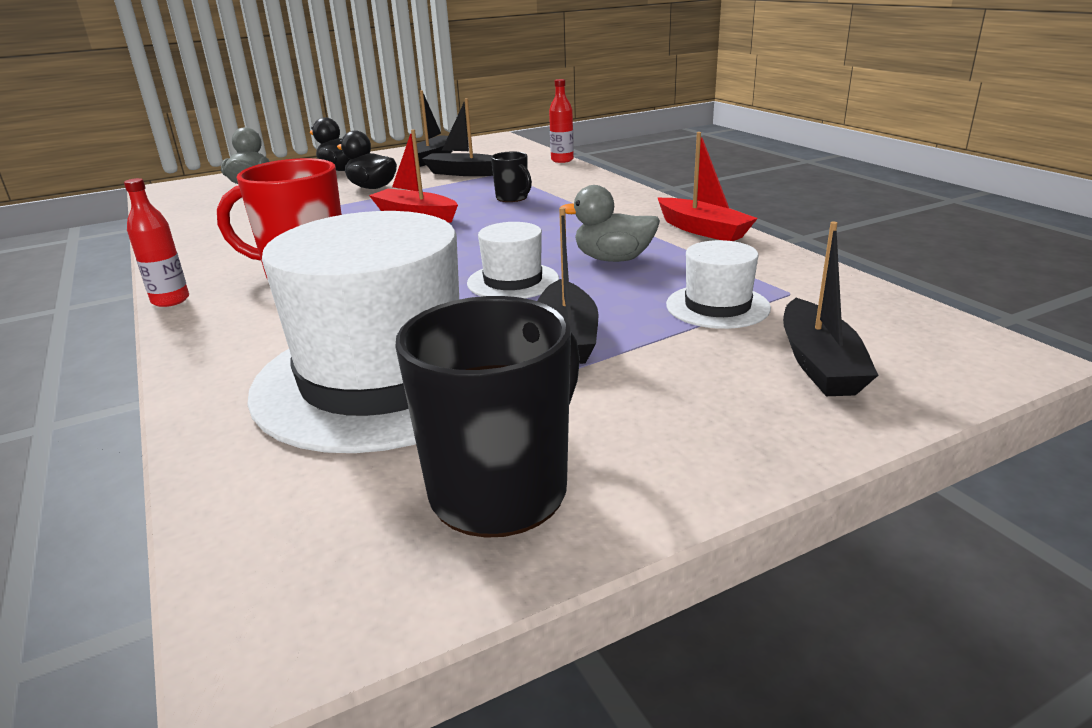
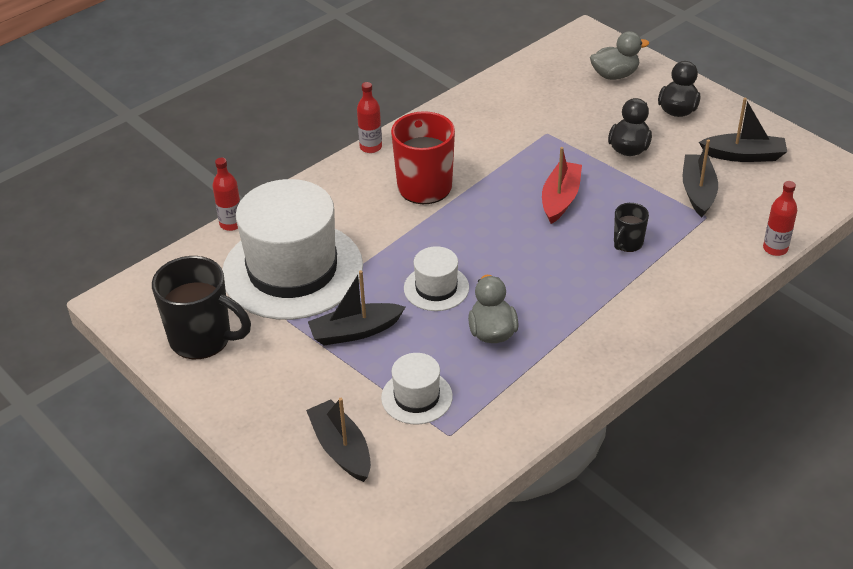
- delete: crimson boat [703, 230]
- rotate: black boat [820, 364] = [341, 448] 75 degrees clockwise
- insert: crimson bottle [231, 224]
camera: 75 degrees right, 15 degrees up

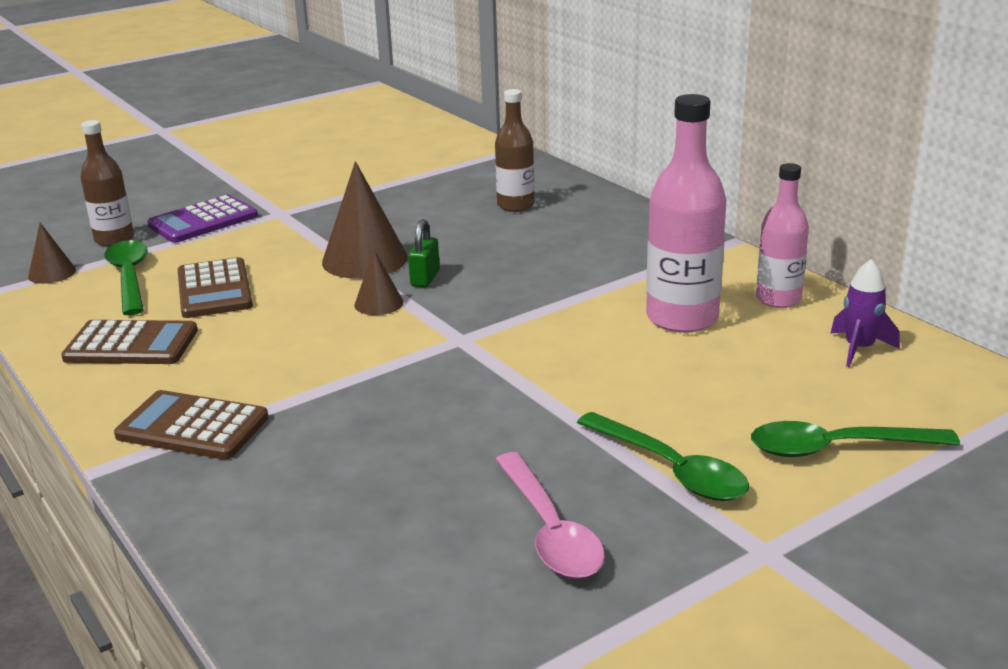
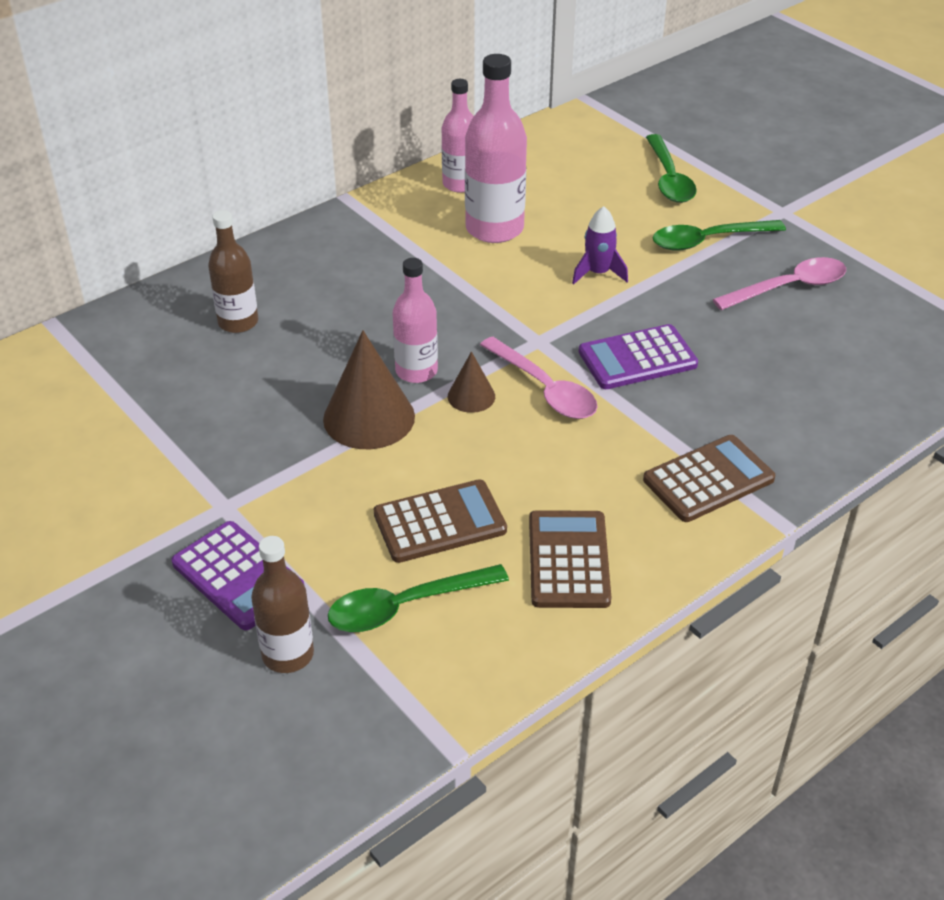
- replace: emerald padlock [425, 278] to rose-pink bottle [416, 371]
- delete: brown solid cone [52, 273]
- move: royal purple toy rocket [859, 349] to [598, 273]
- rotate: brown calculator [192, 427] = [708, 479] 135 degrees counterclockwise
- rotate: emerald tablespoon [670, 469] = [708, 240] 150 degrees counterclockwise
- insert: royal purple calculator [637, 358]
- insert: rose-pink tablespoon [544, 389]
camera: 95 degrees left, 15 degrees up

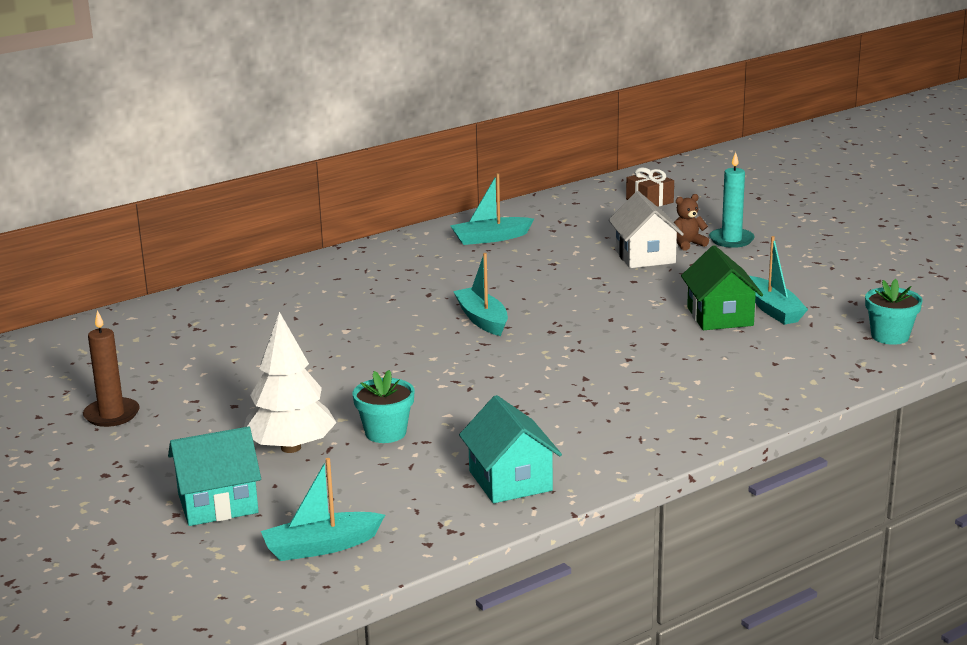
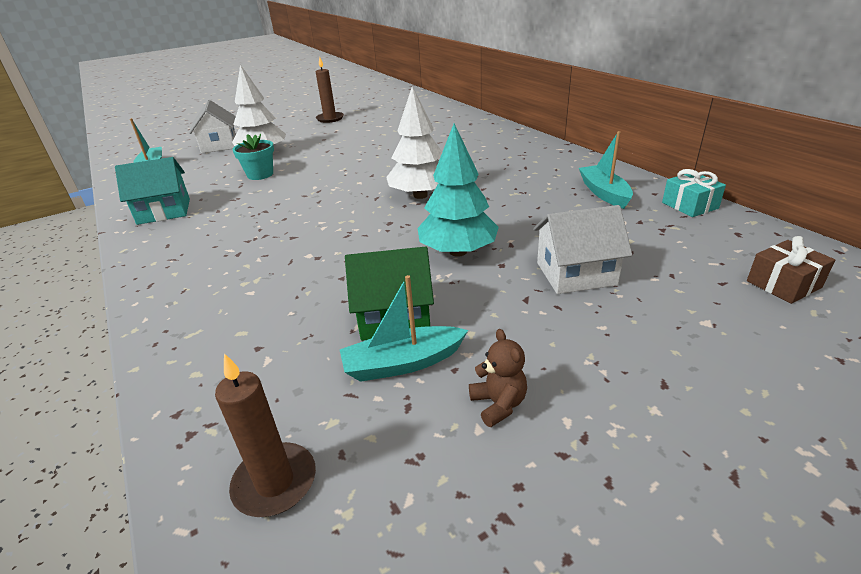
- delete: aqua pillar candle [731, 240]
- move: brown teddy bear [688, 244] to [498, 404]
- replace: aqua boat [482, 319] to pure white tree [420, 195]
- replace: aqua flower pot [890, 336] to brown pillar candle [275, 482]
- recolor: aqua house [217, 503] to pure white house [219, 145]
- insert: aqua tree [458, 252]
- insert: aqua wrapped gift [690, 205]
camera: 95 degrees right, 10 degrees up

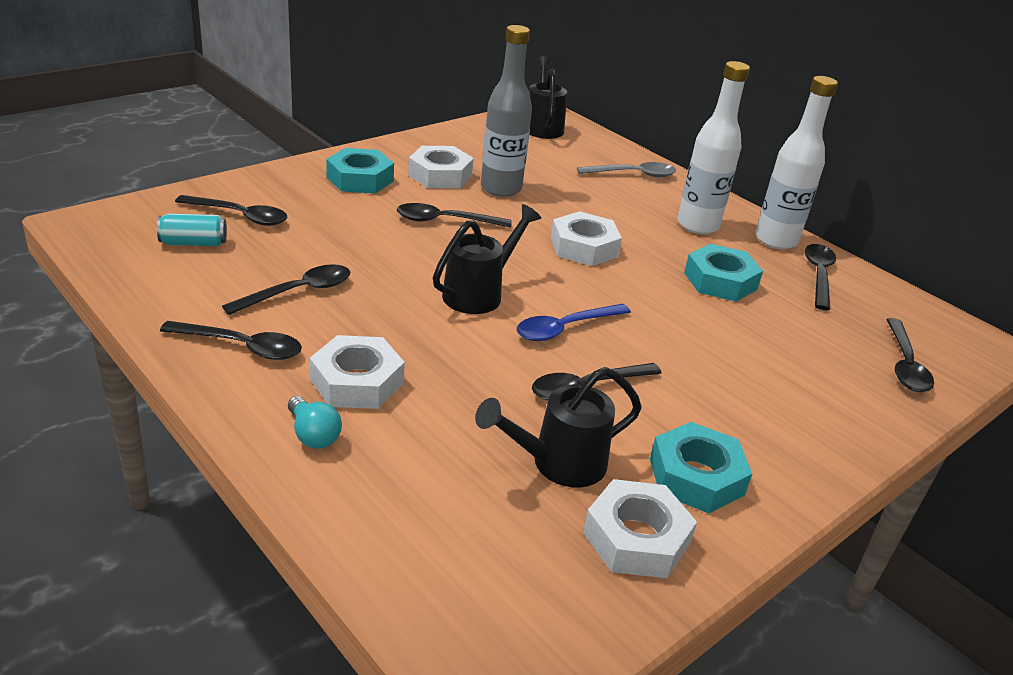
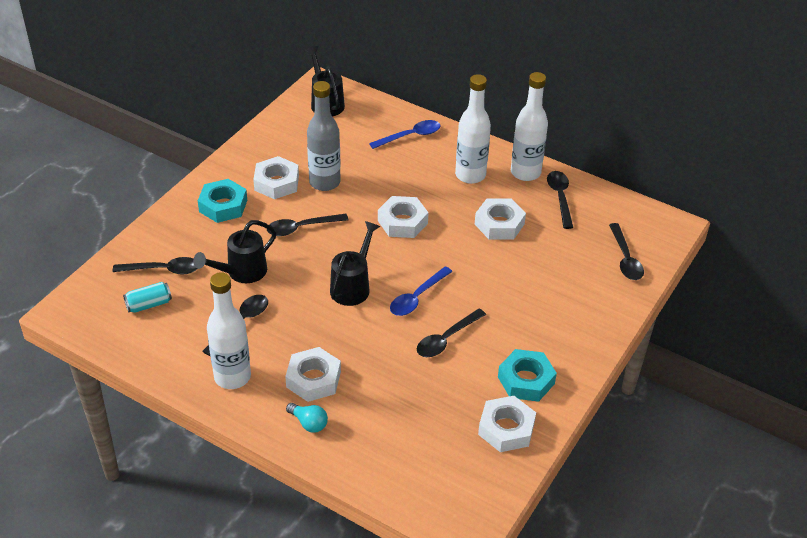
- recolor: gray tablespoon [633, 174] to royal blue tablespoon [410, 136]
- recolor: aqua nut [720, 281] to pure white nut [499, 224]
- replace: black tablespoon [242, 347] to pure white bottle [232, 377]
- move: black watering pot [559, 463] to [242, 272]
camera: 15 degrees left, 10 degrees up

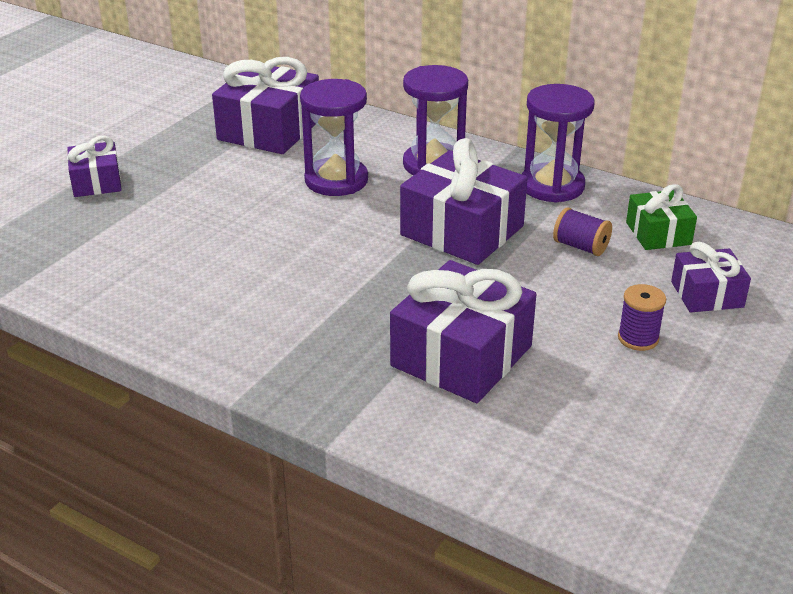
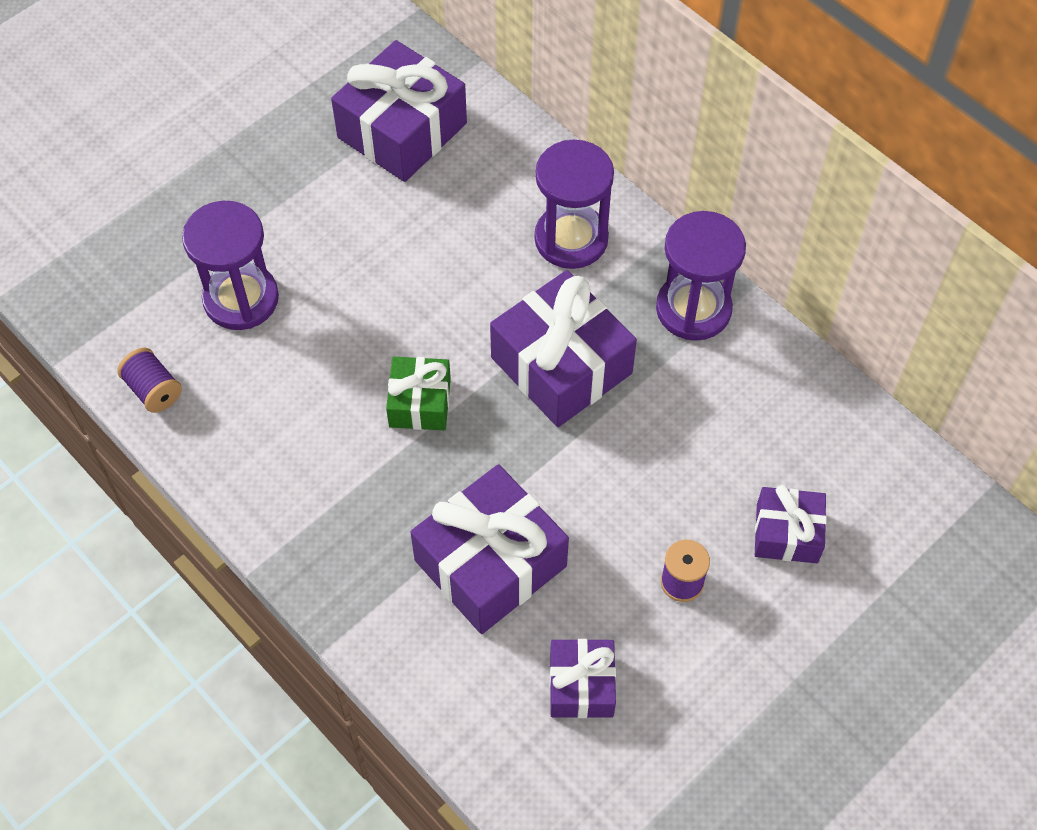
- move: royal purple hourglass [336, 180] to [241, 299]
- move: royal purple wrapped gift [96, 182] to [581, 685]
- move: emerald wrapped gift [658, 233] to [420, 403]
- move: royal purple reel of thread [581, 246] to [153, 390]
camera: 15 degrees right, 25 degrees up

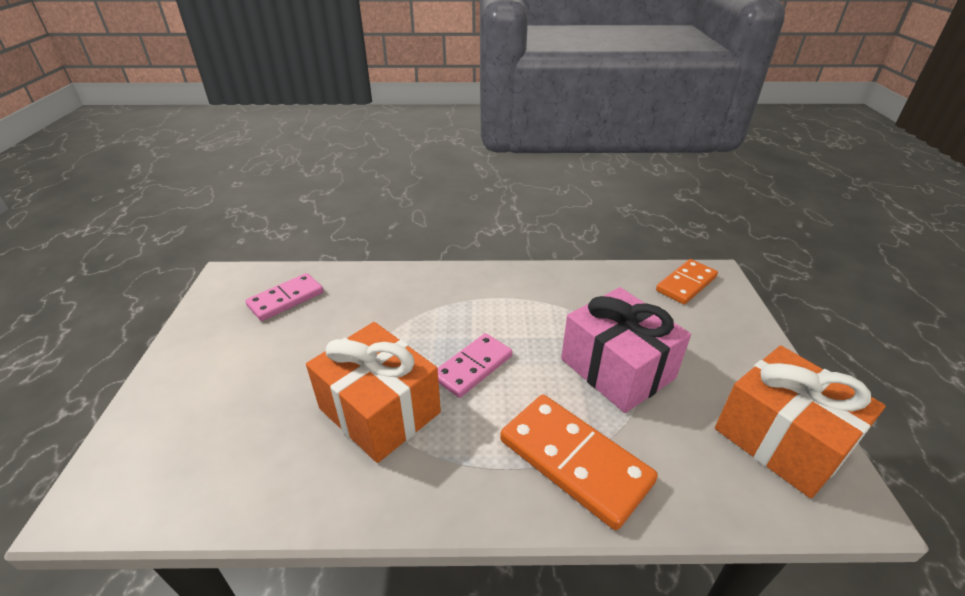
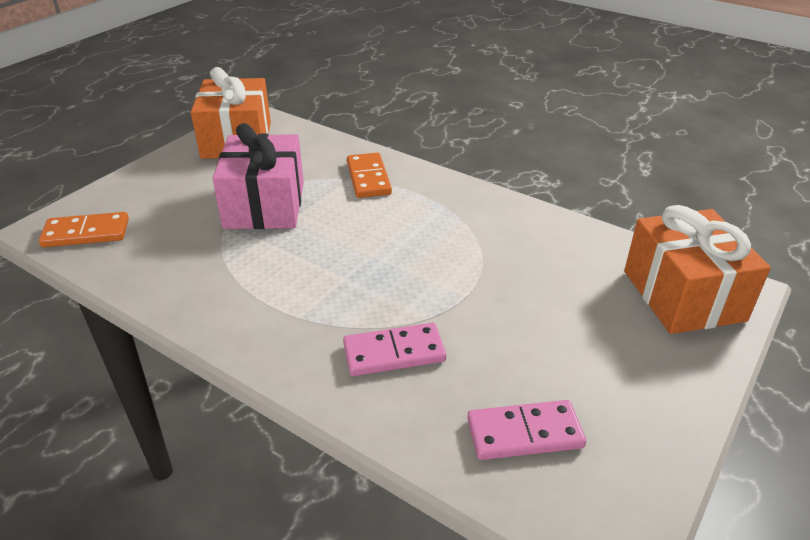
- move: orange-coloured wrapped gift [379, 410] to [683, 295]
- move: rose-pink domino piece [473, 367] to [394, 353]
- resize: orange-coloured domino piece [574, 461] = [368, 178] x0.65
camera: 145 degrees left, 0 degrees up

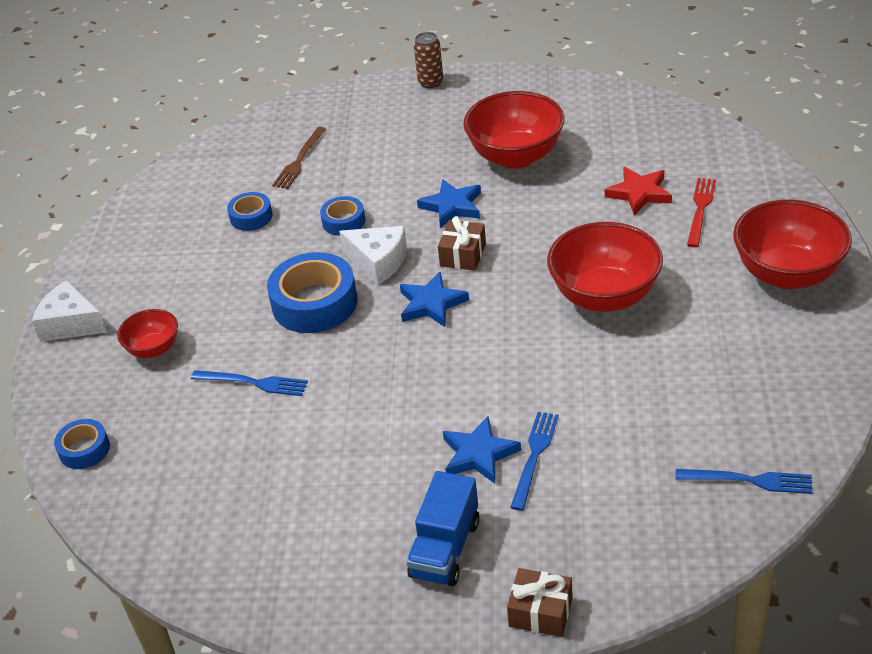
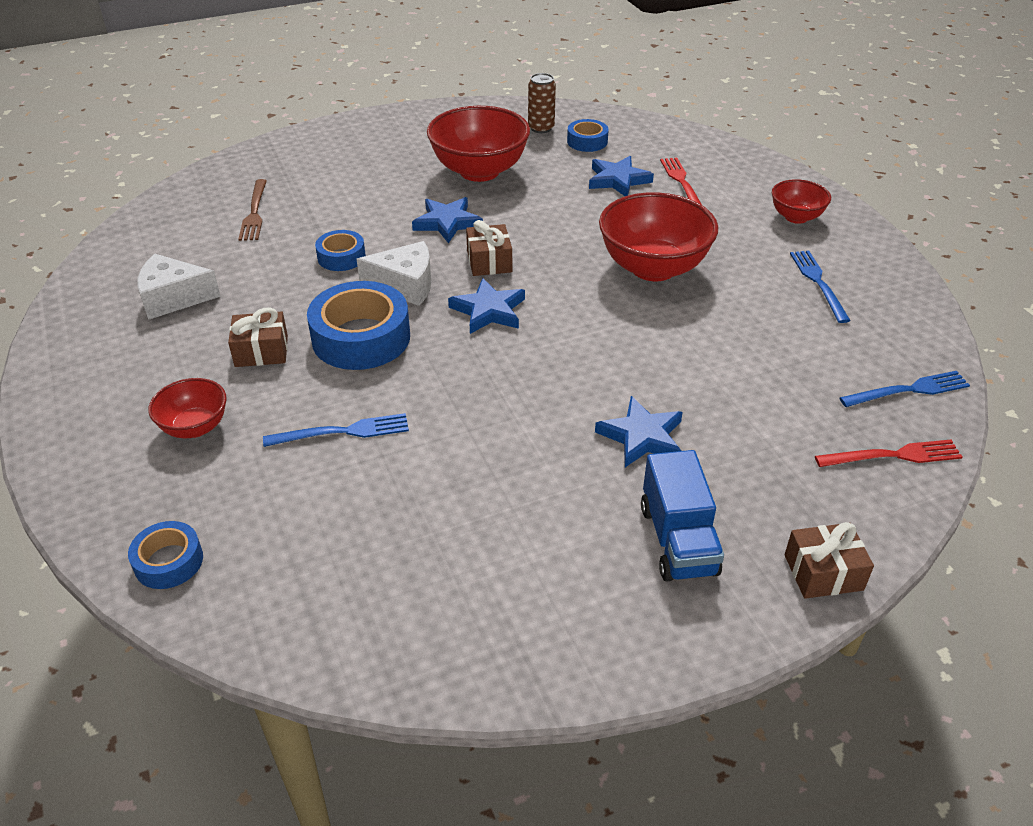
- move: brown tin [430, 82] to [541, 128]
- recolor: crimson star [639, 193] to royal blue star [618, 180]
- move: royal blue sticky tape [251, 217] to [587, 141]
- resize: crimson deep dish [787, 274] = [796, 217] x0.54
- move: pure white cheese [71, 324] to [173, 298]
- move: royal blue dinner fork [534, 456] to [818, 283]
- insert: brown wrapped gift [261, 351]
- insert: crimson dinner fork [893, 456]
camera: 30 degrees left, 0 degrees up

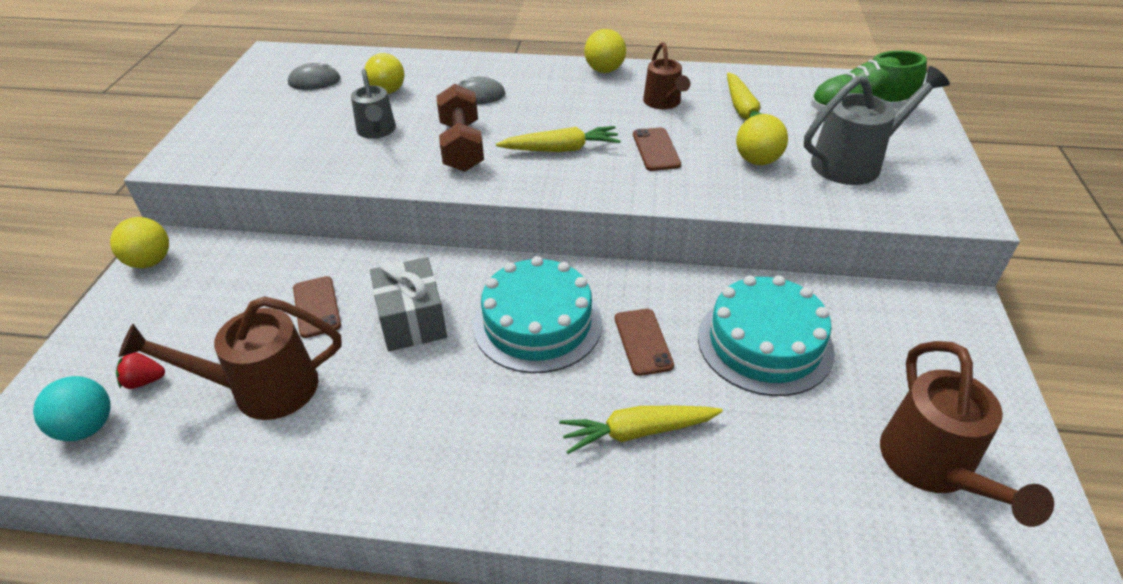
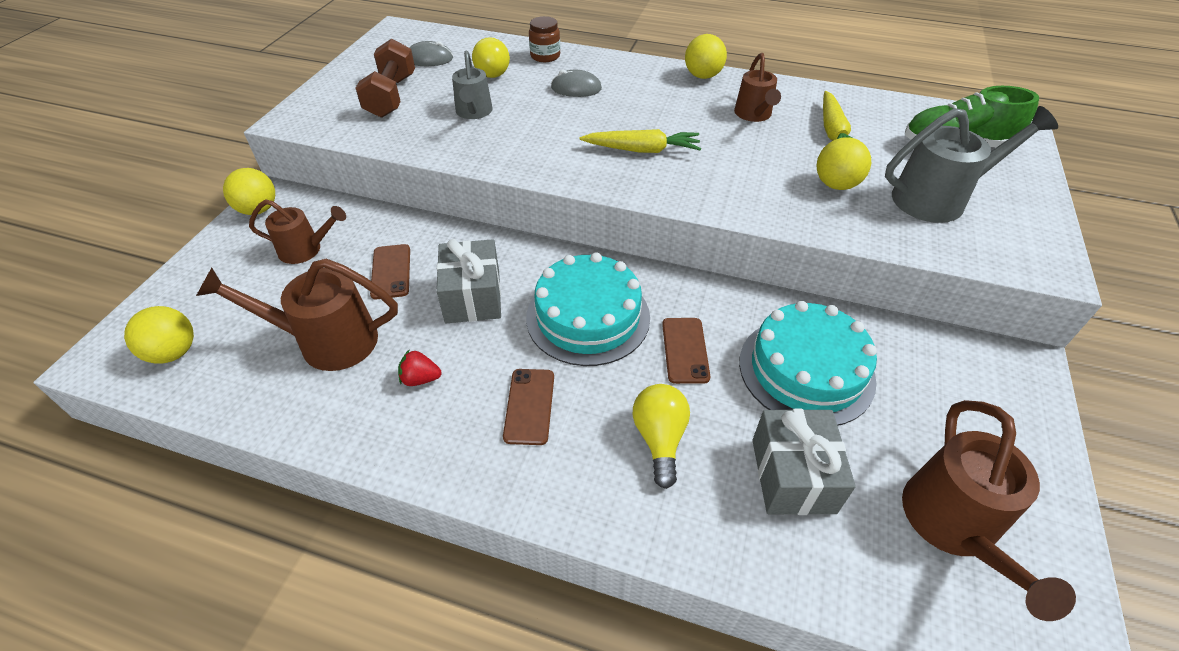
- move: brown free weight [461, 146] to [391, 96]
- move: brown mobile phone [656, 149] to [529, 406]
- move: crimson berry [144, 381] to [420, 379]
- recolor: aqua ball [87, 427] to golden ball [174, 352]
- replace: golden carrot [637, 432] to golden light bulb [660, 439]
- insert: brown jar [545, 56]
- insert: brown watering pot [306, 250]
- insert: gray wrapped gift [792, 475]
camera: 10 degrees right, 5 degrees up

